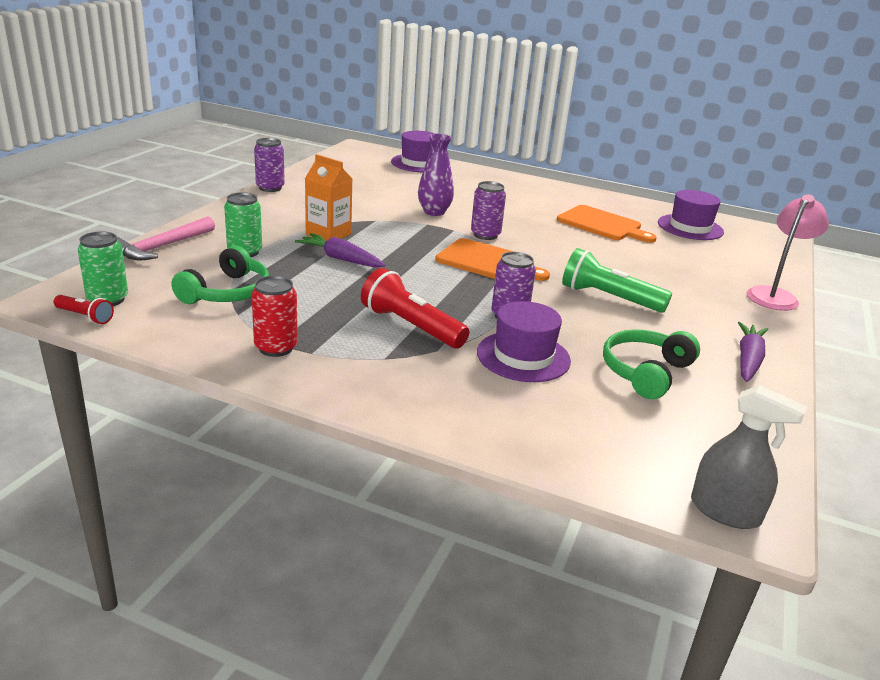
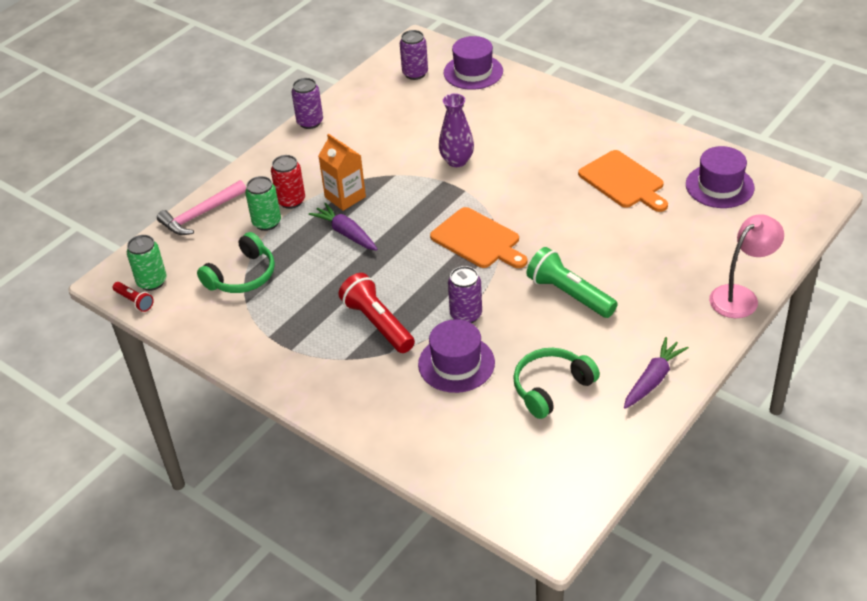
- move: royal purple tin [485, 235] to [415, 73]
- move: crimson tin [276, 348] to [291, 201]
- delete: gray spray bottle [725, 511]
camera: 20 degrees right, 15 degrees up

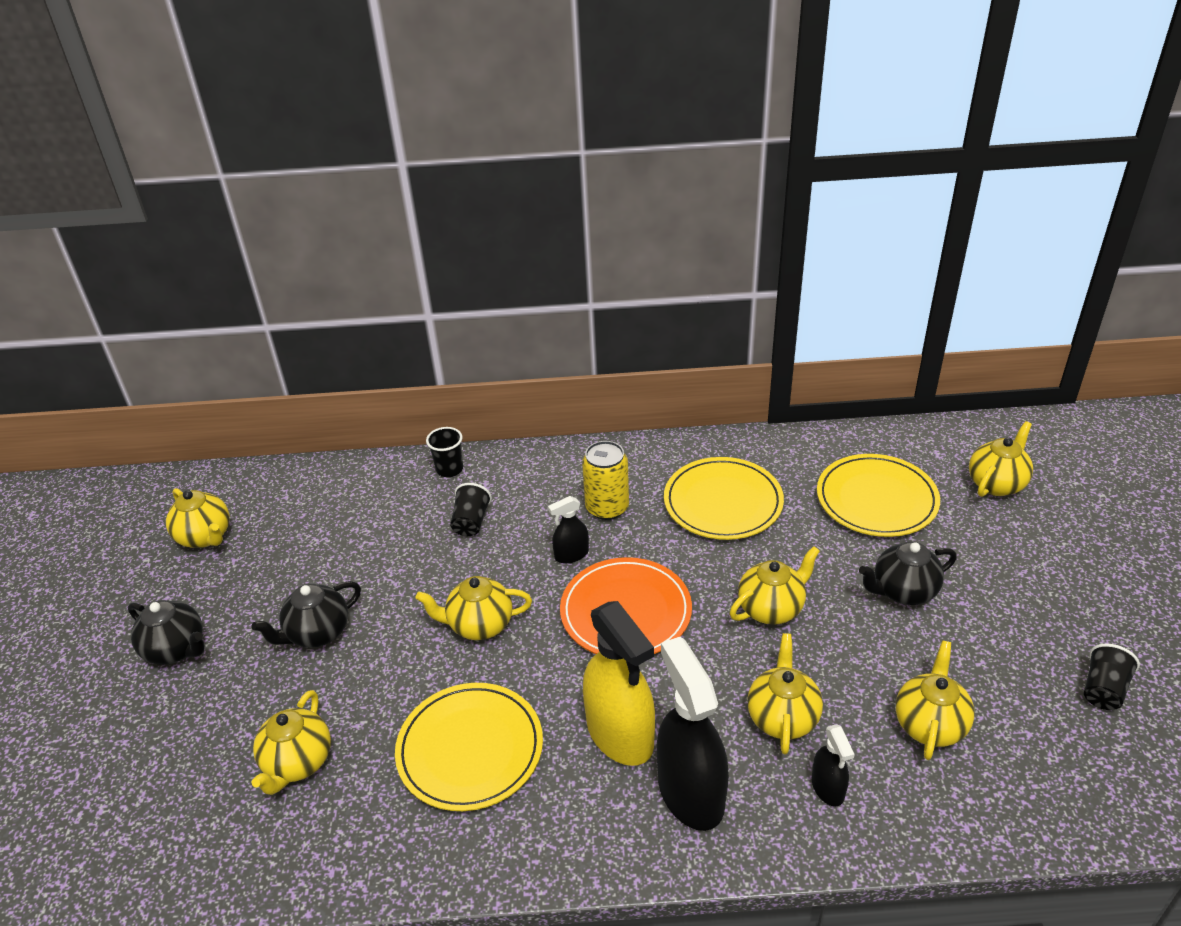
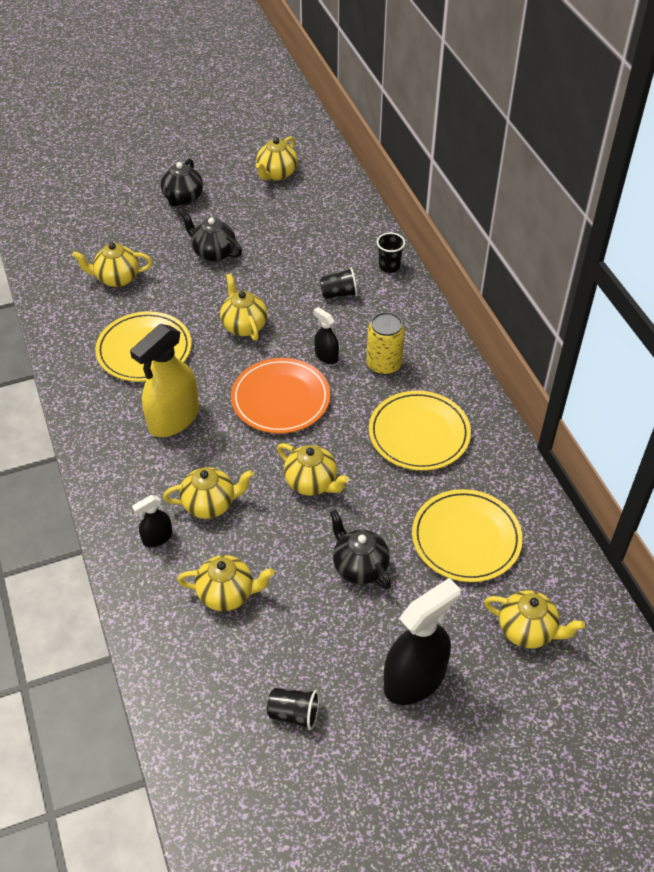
- move: black spray bottle [690, 792] to [414, 679]
camera: 70 degrees right, 10 degrees up

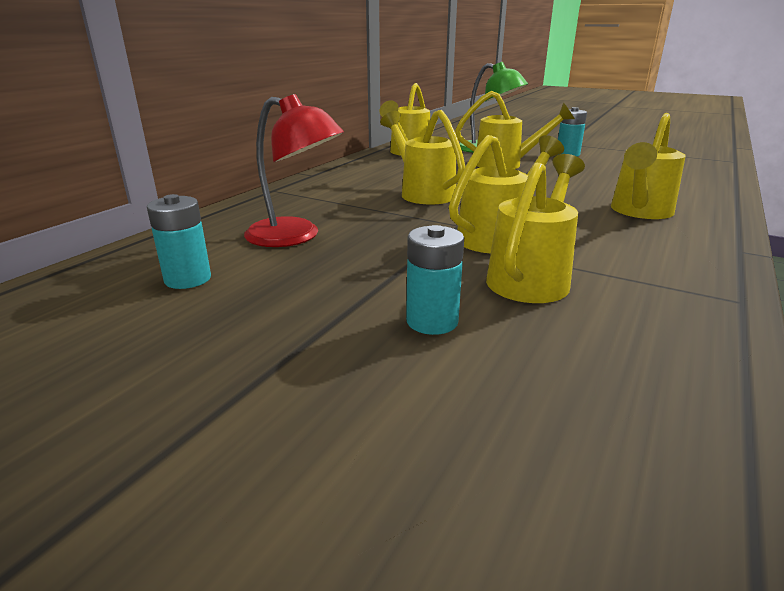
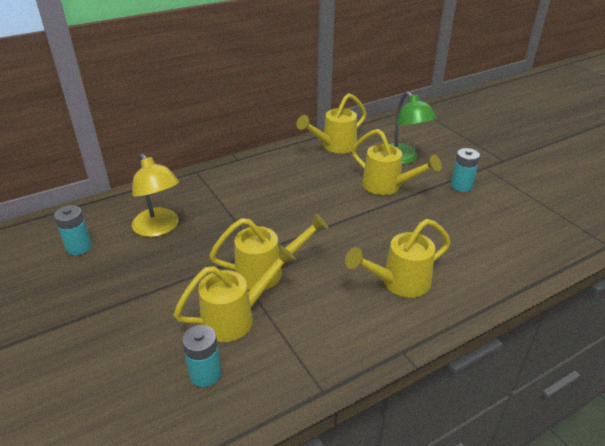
- recolor: crimson desk lamp [295, 236] to golden desk lamp [159, 228]
- delete: golden watering pot [422, 192]
- move: aqua battery [432, 321] to [205, 374]
camera: 30 degrees right, 10 degrees up

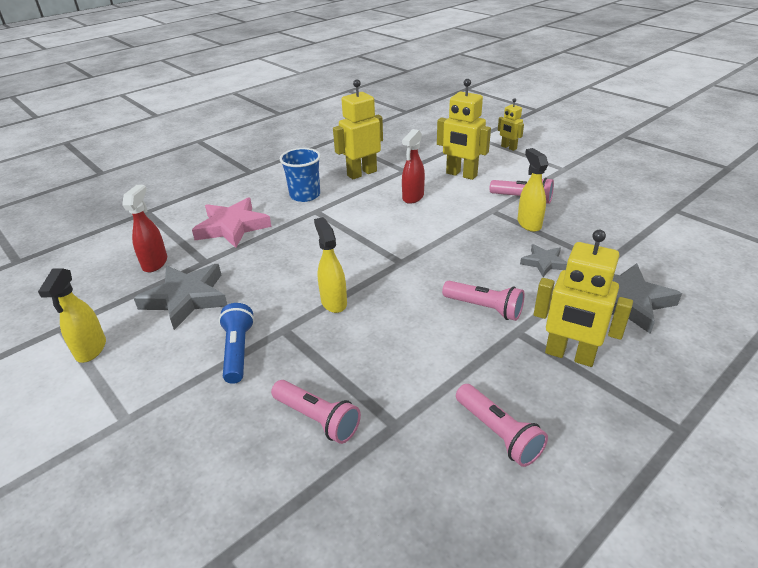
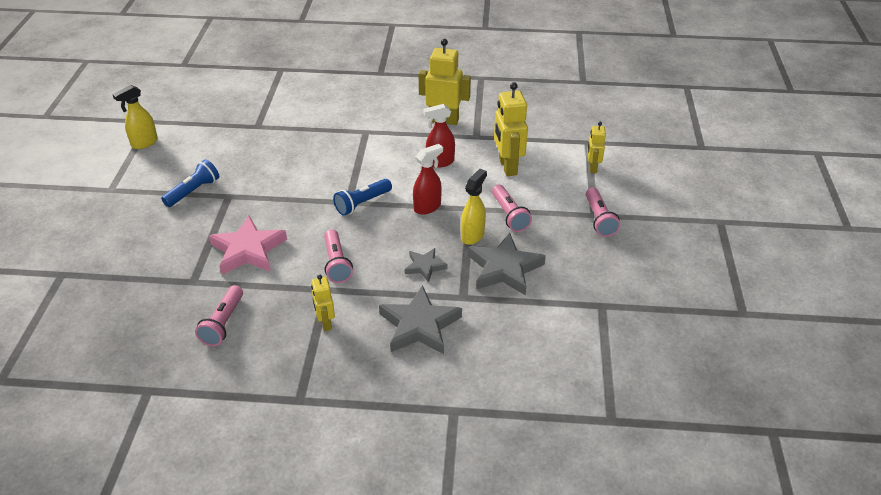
- delete: royal blue beaker [305, 195]
- move: crimson spray bottle [155, 263] to [427, 207]
- move: rose-pink star [232, 227] to [248, 250]
- delete: golden spray bottle [333, 302]
- resize: golden robot figure [569, 355] = [325, 323] x0.57
- move: gray star [186, 298] to [504, 269]
- move: rose-pink torch [317, 419] to [599, 219]
- insert: royal blue torch [362, 203]
camera: 45 degrees right, 5 degrees up

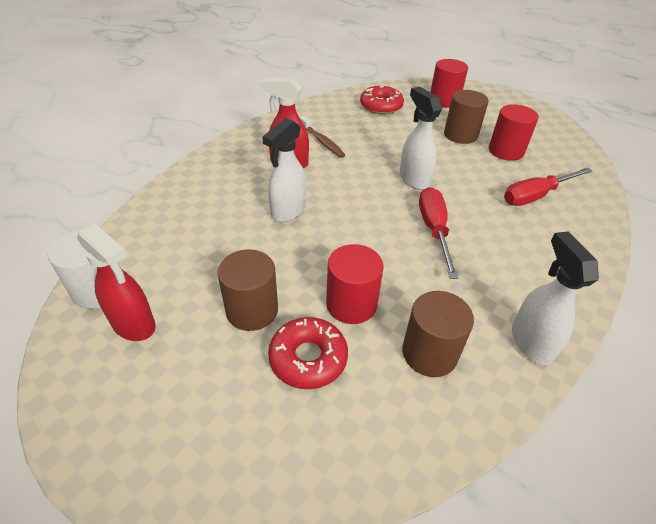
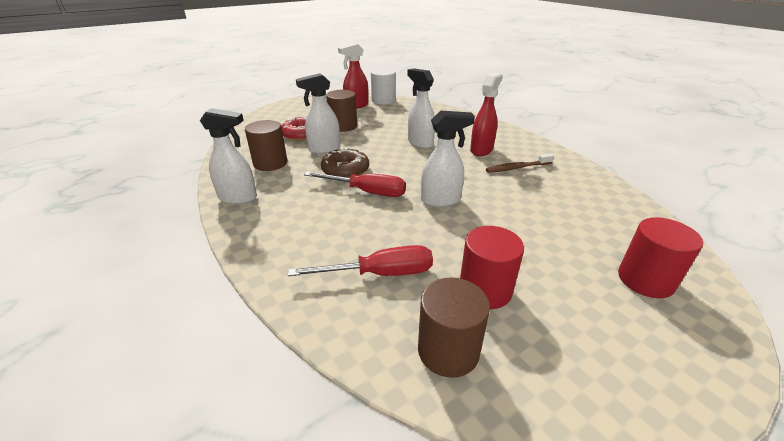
- delete: crimson doughnut [381, 106]
- move: brown cylinder shape [460, 135] to [448, 350]
- rotate: crimson flat screwdriver [536, 196] = [380, 273] 90 degrees clockwise
- replace: crimson cylinder shape [351, 304] to pure white spray bottle [324, 149]
- insert: brown doughnut [345, 170]
camera: 110 degrees right, 10 degrees down

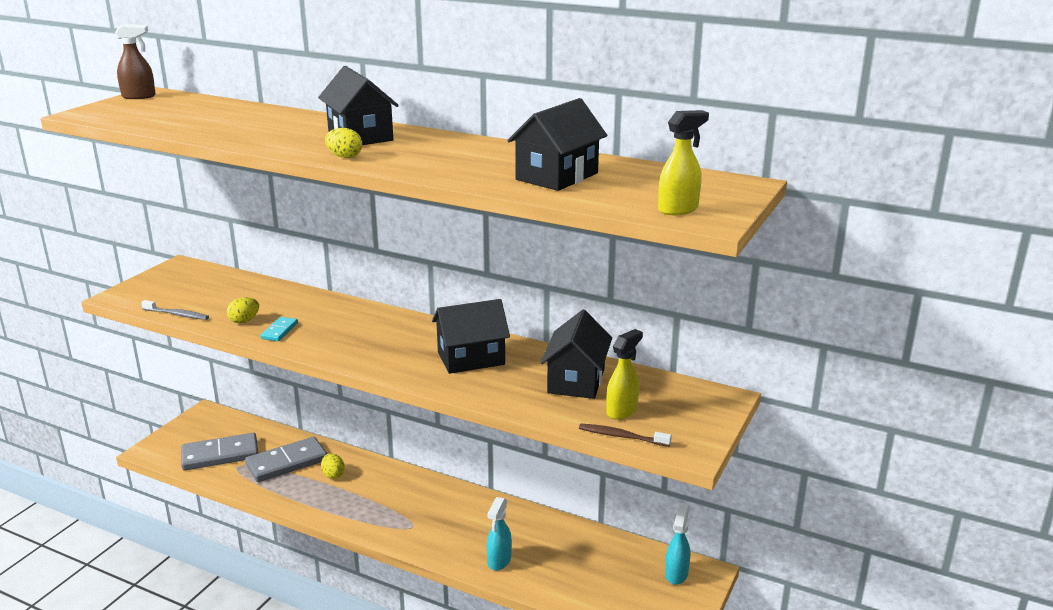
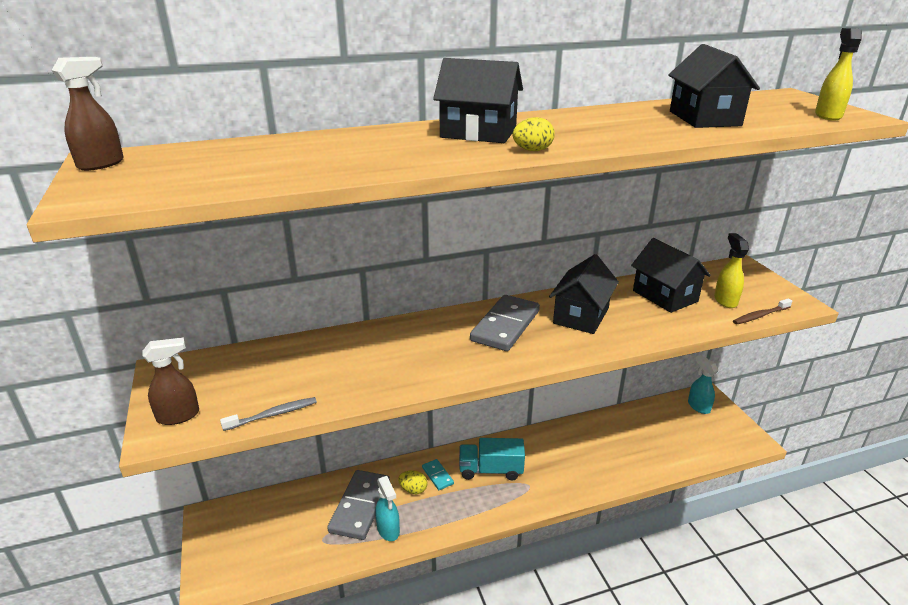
- delete: golden egg shape [244, 321]
- move: aqua domino piece [280, 331] to [437, 476]
- move: gray domino piece [220, 455] to [505, 326]
- move: aqua spray bottle [499, 561] to [388, 530]
- insert: brown spray bottle [179, 416]
- insert: aqua truck [491, 470]
camera: 45 degrees left, 5 degrees up

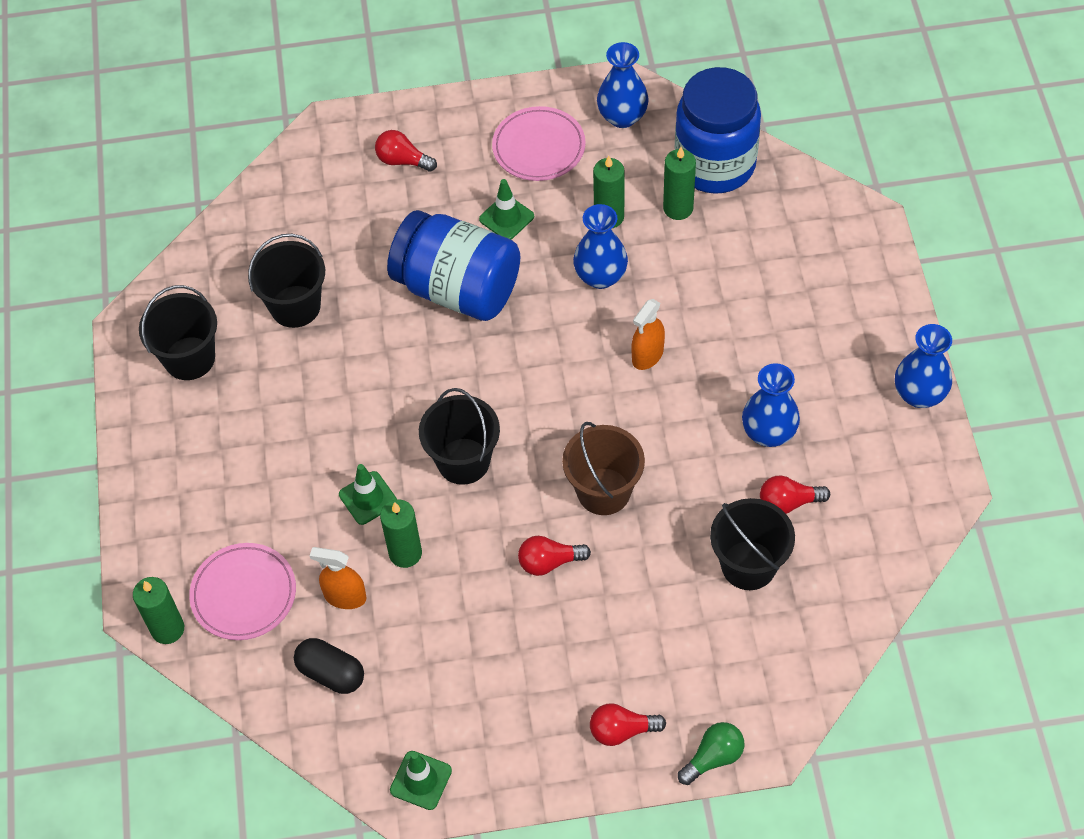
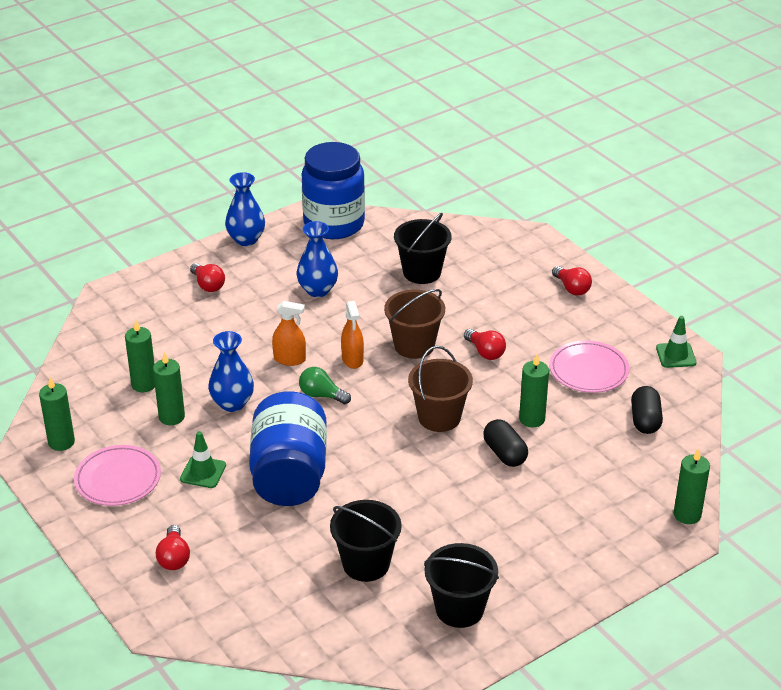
- replace: royal blue tall vase [622, 117] to emerald pillar candle [61, 442]
- move: royal blue jar [715, 164] to [334, 224]
- recolor: black sand bucket [463, 461] to brown sand bucket [439, 417]
- replace: emerald traffic cone [368, 498] to black capsule [504, 453]
- move: crimson light bulb [788, 502] to [208, 285]
- move: rose-pink dinner plate [244, 594] to [588, 370]
- move: orange-coloured spray bottle [345, 597] to [352, 359]
- move: emerald light bulb [713, 758] to [321, 395]
camera: 120 degrees left, 20 degrees down

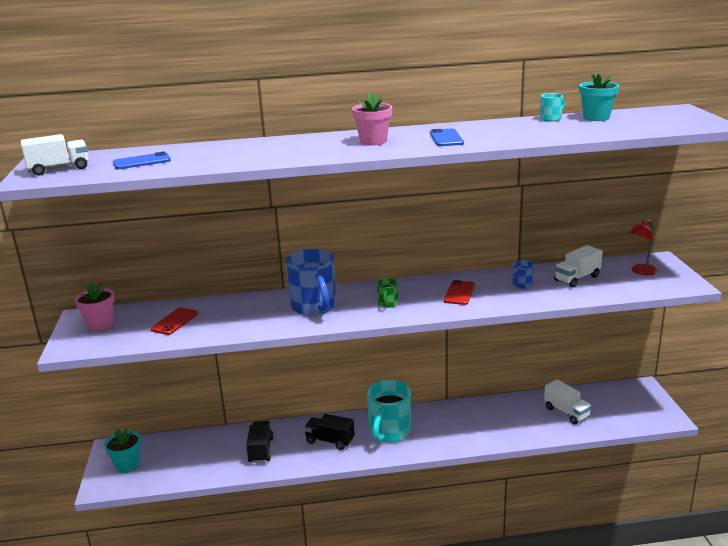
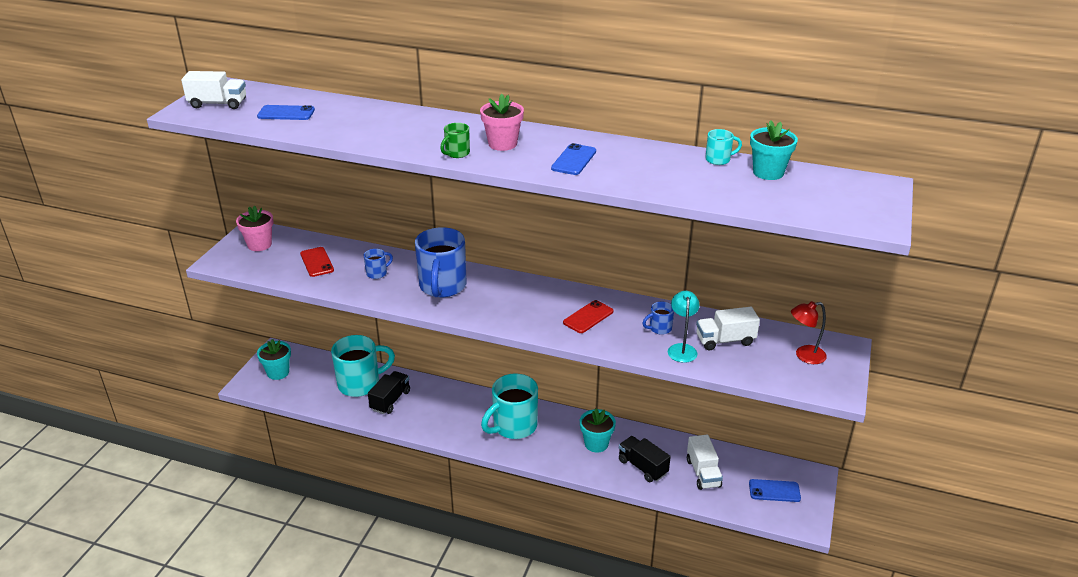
- move: emerald tea mug [387, 304] to [456, 153]
- rotate: crimson mobile phone [174, 321] = [317, 262] 75 degrees counterclockwise
- move: black truck [330, 441] to [642, 467]
- insert: royal blue tea mug [377, 273]
- insert: aqua desk lamp [681, 349]
- insert: aqua tea mug [361, 384]
- insert: aqua flower pot [596, 444]
- insert: royal blue mobile phone [774, 491]
camera: 25 degrees right, 10 degrees up

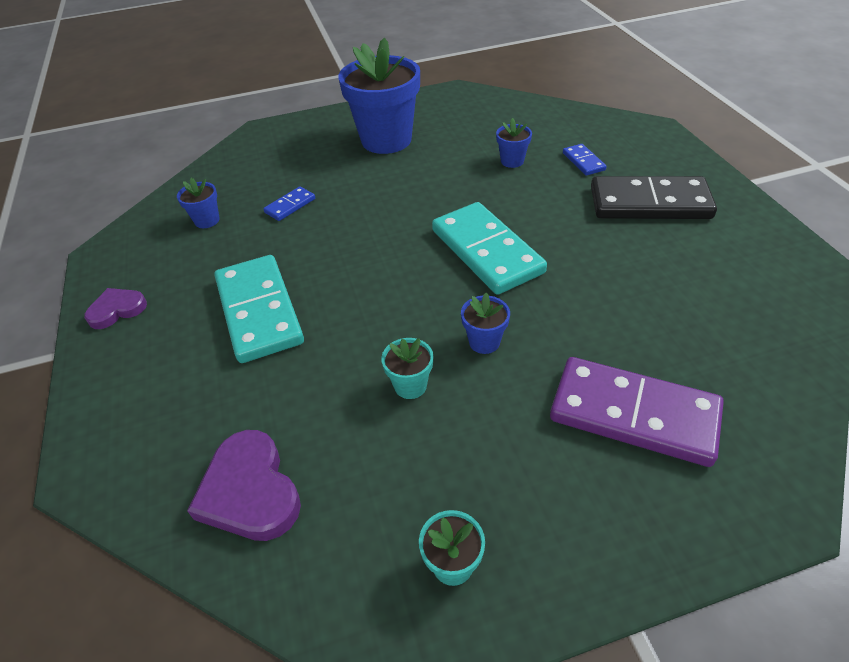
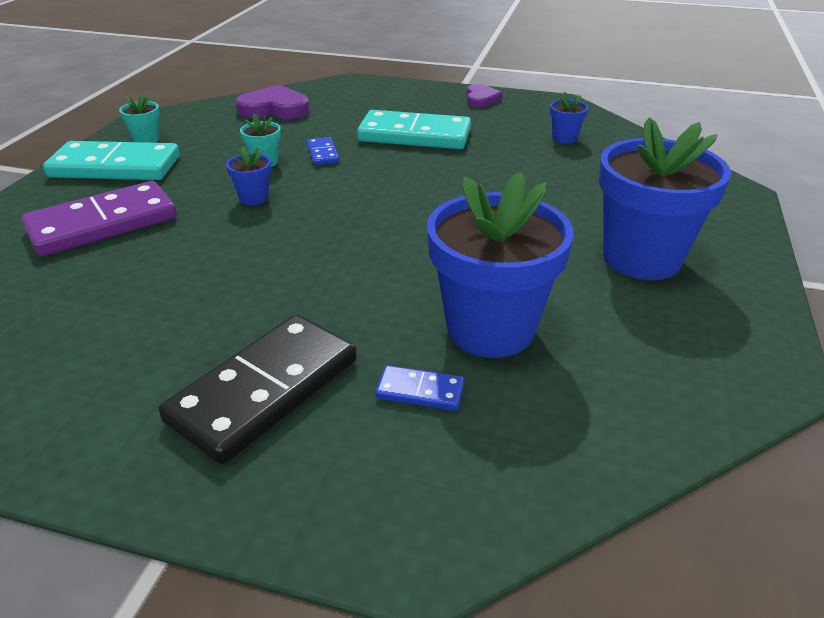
- resize: royal blue flower pot [512, 161] = [490, 329] x2.33
- move: royal blue domino piece [290, 205] to [323, 153]
- move: aqua domino piece [487, 251] to [115, 167]
camera: 120 degrees right, 10 degrees down

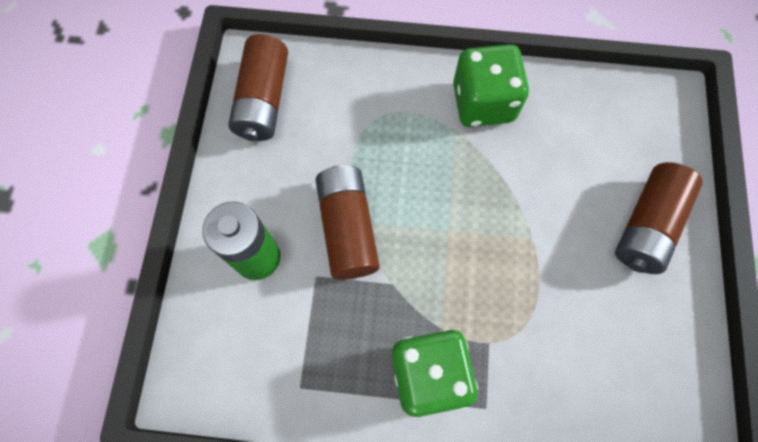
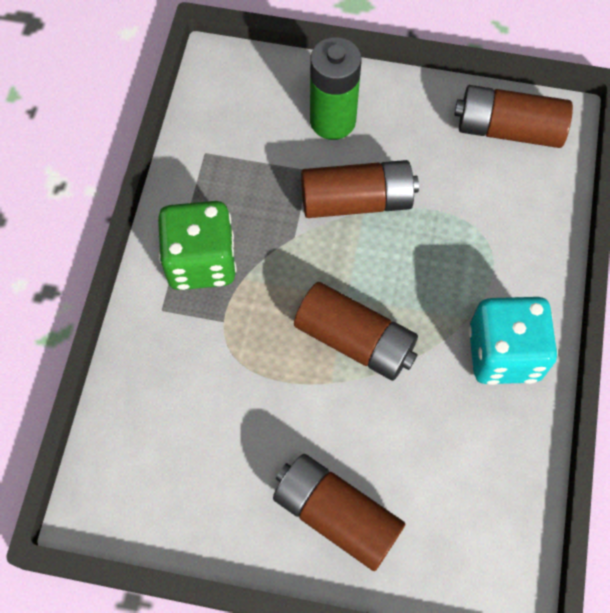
- recolor: emerald game die [483, 103] to aqua game die [504, 354]
- insert: brown battery [355, 340]
camera: 95 degrees right, 5 degrees down

